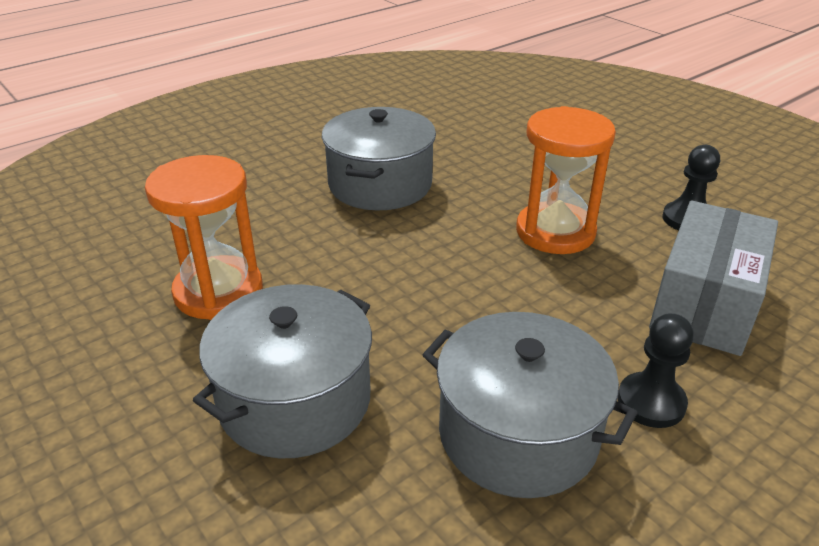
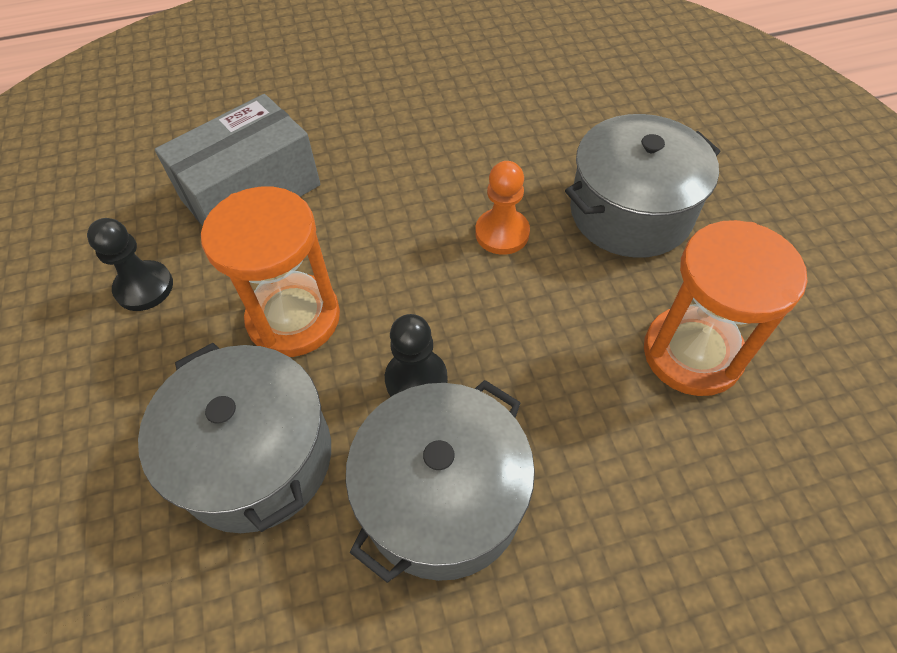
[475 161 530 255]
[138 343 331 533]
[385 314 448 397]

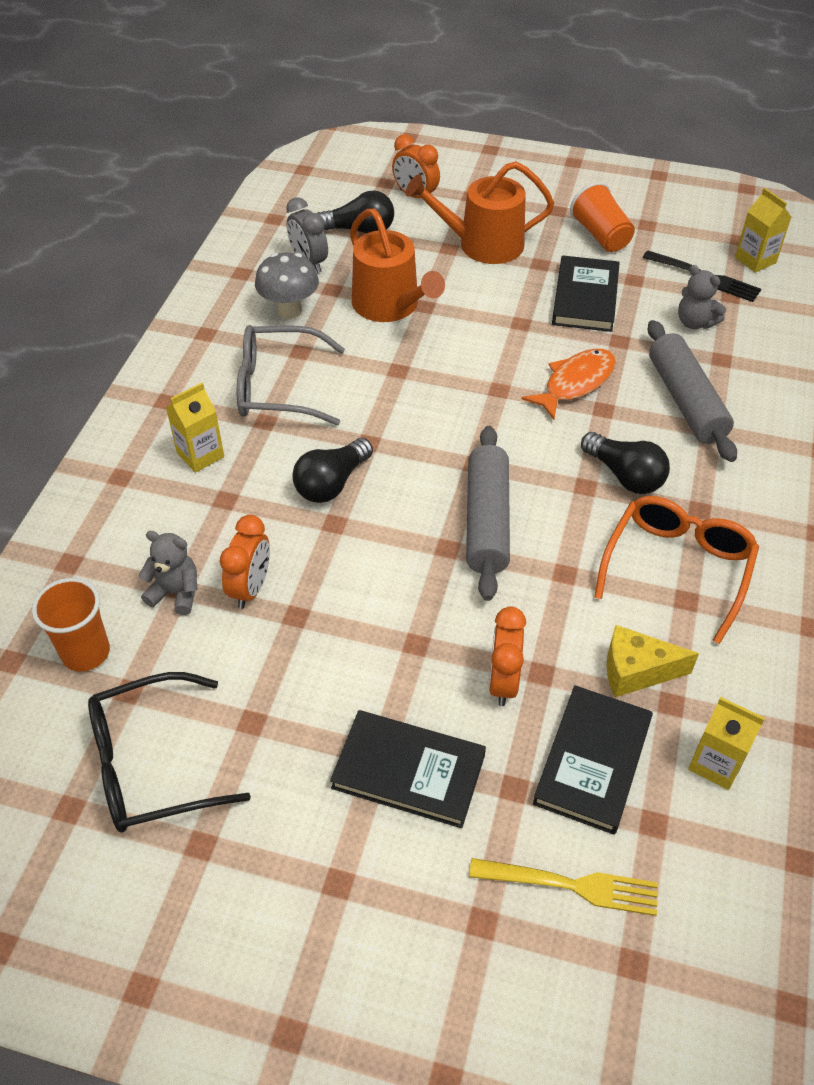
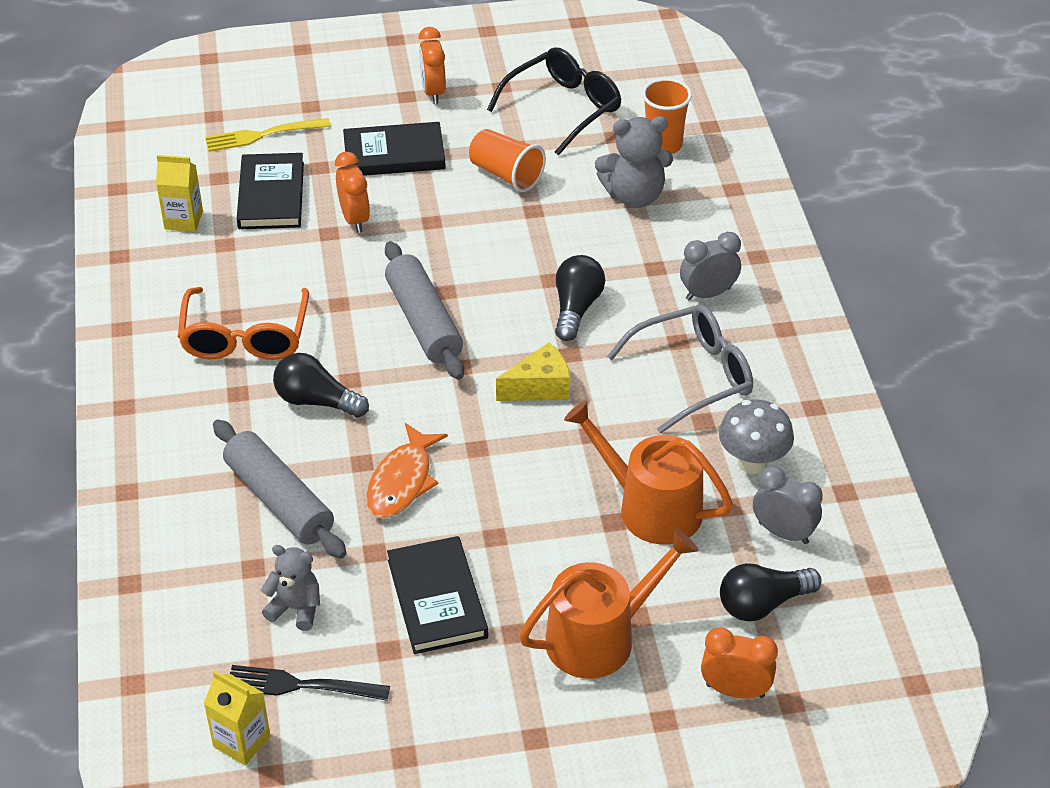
[419 27 446 104]
[469 129 546 192]
[496 343 570 401]
[680 232 741 301]
[595 116 673 208]

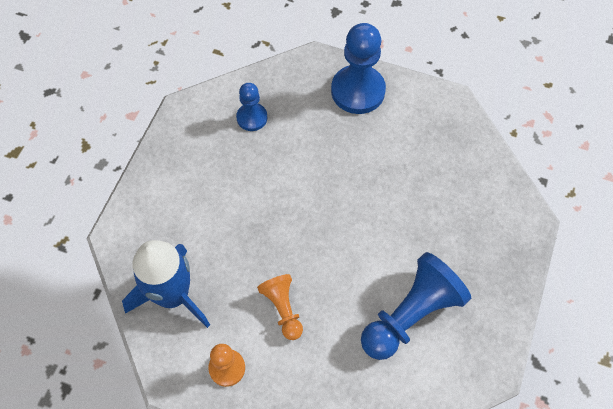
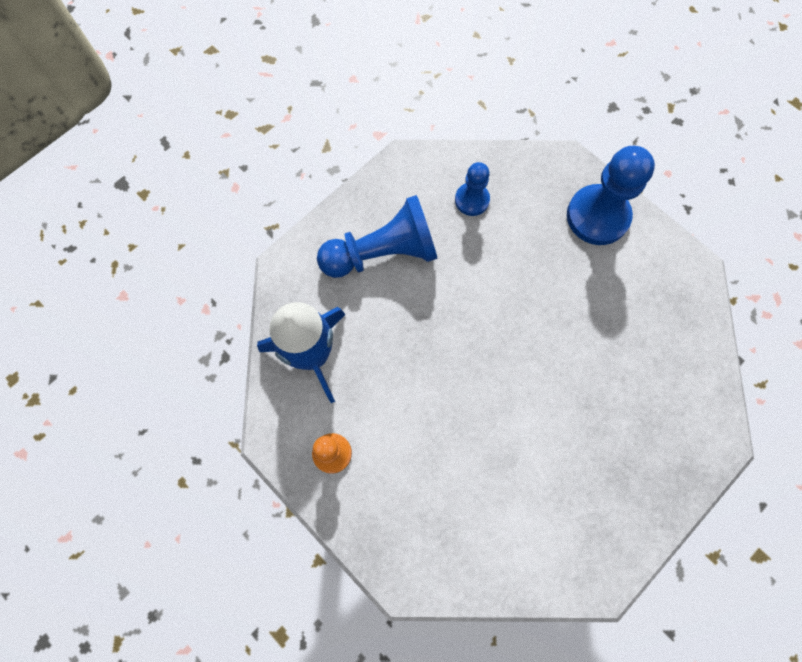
[257 274 303 340] (first image)
[317 195 438 278]

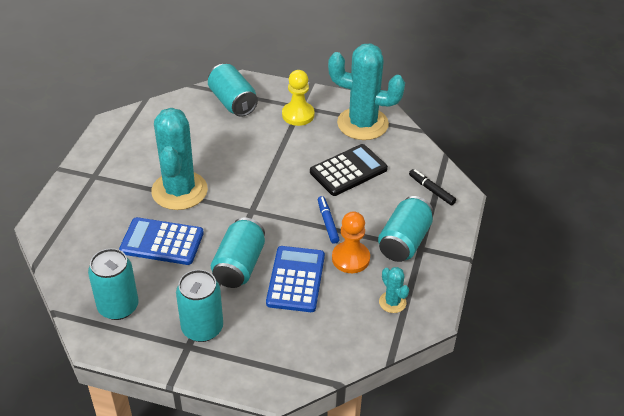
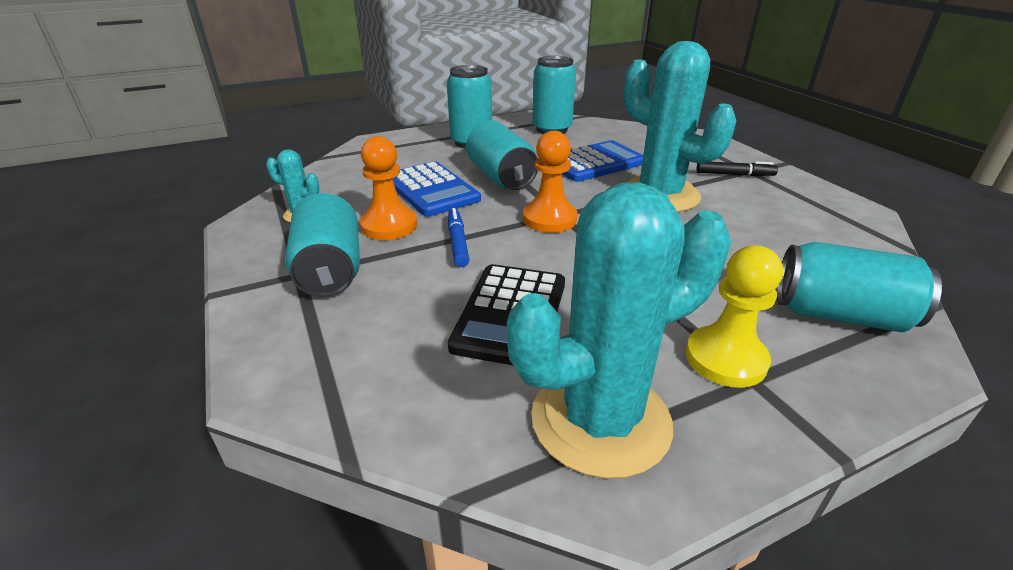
[523 131 577 233]
[697 161 778 176]
[448 208 469 267]

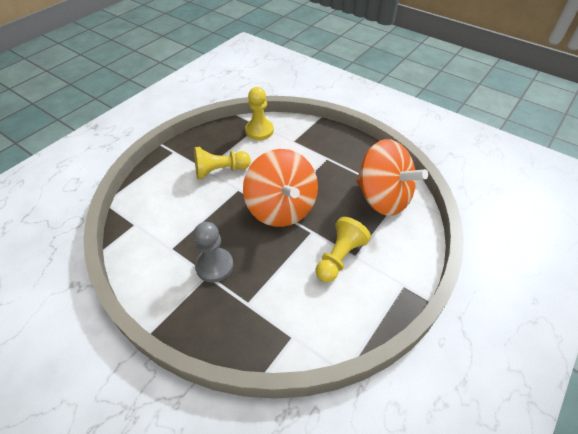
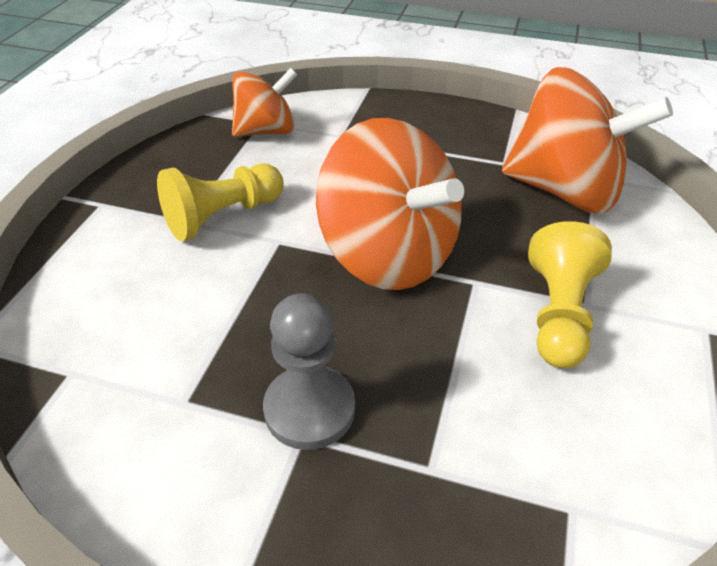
[232 68 298 137]

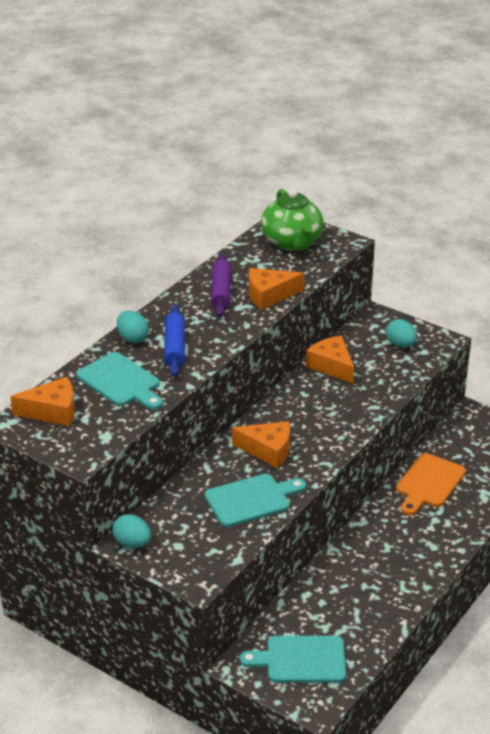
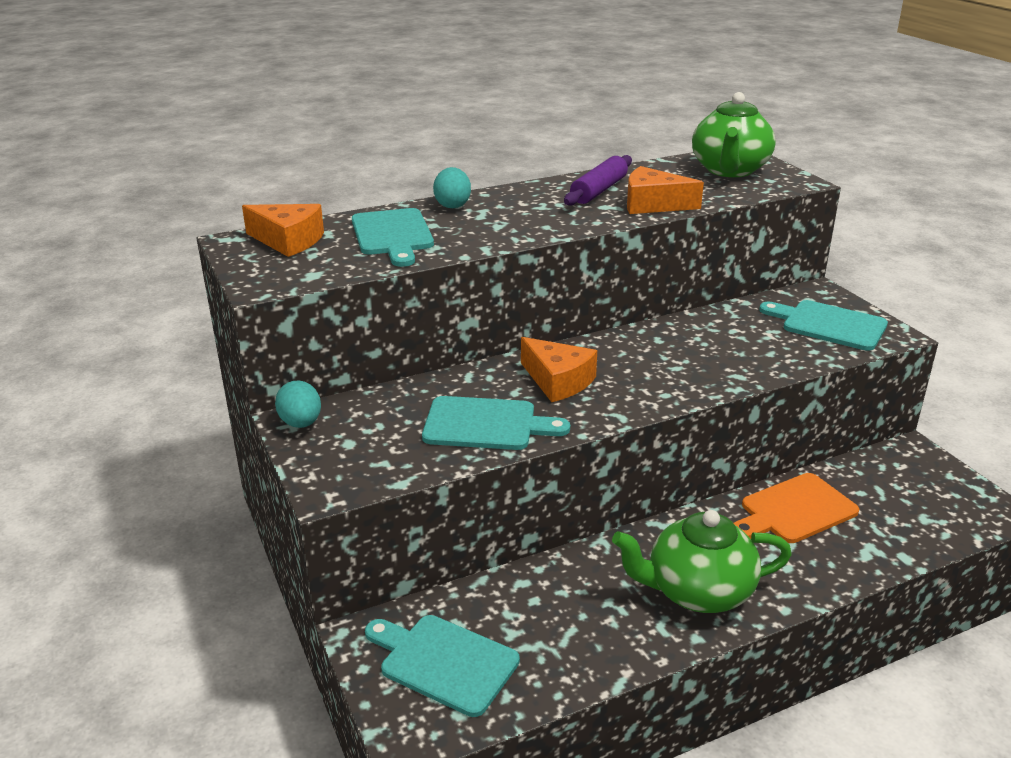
[164 305 185 377] (first image)
[306 336 354 383] (first image)
[612 510 792 613]
[759 300 888 351]

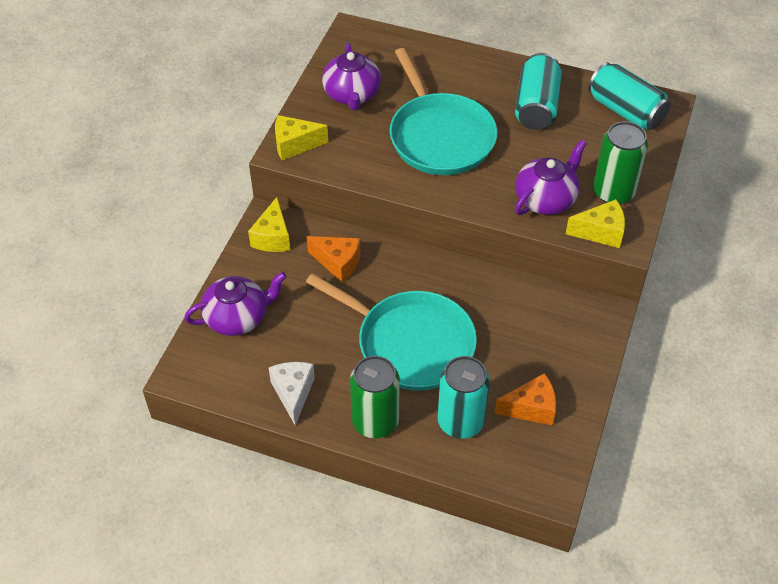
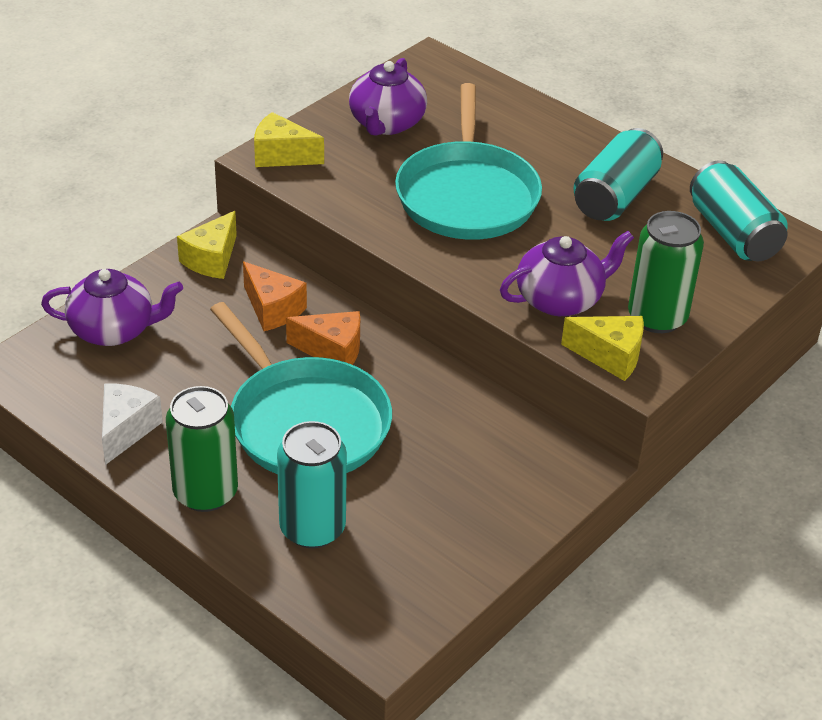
[286 311 360 365]

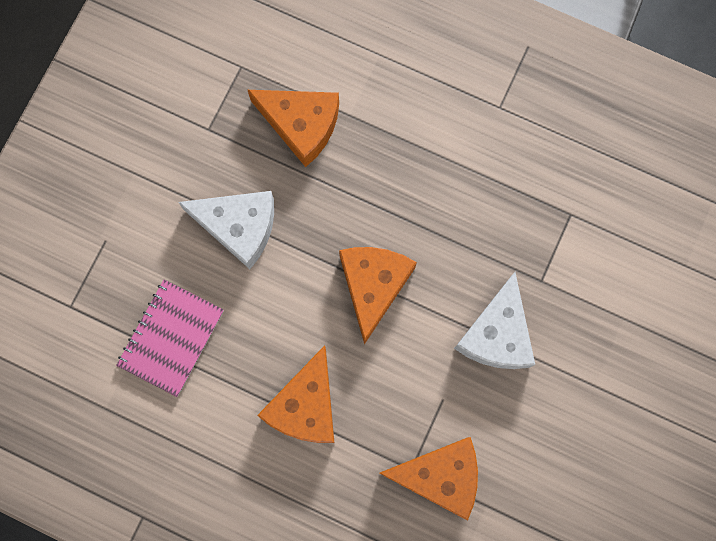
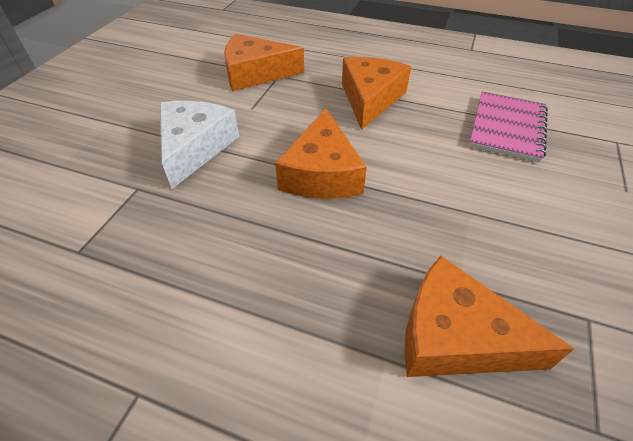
[178 191 274 269] (first image)

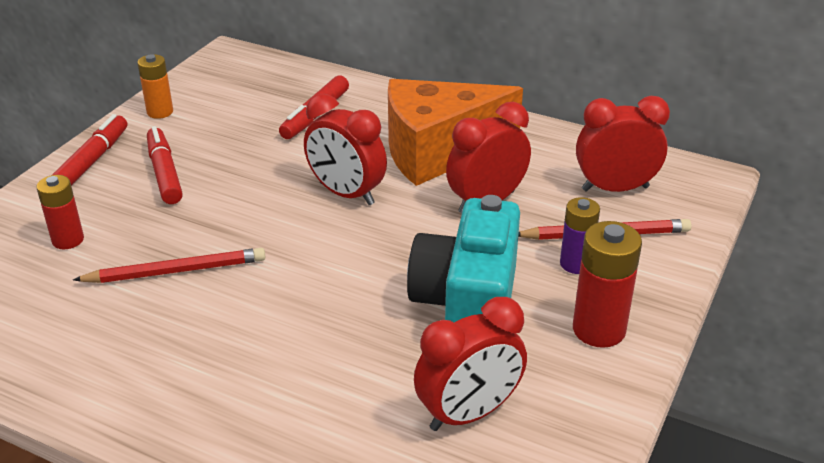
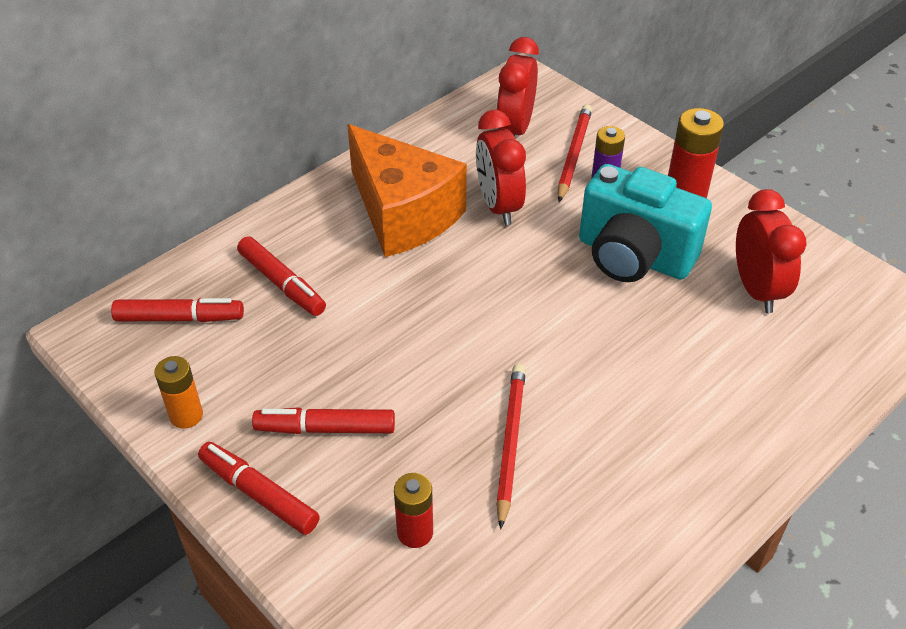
[304 94 387 205] (first image)
[111 298 244 322]
[347 124 467 257]

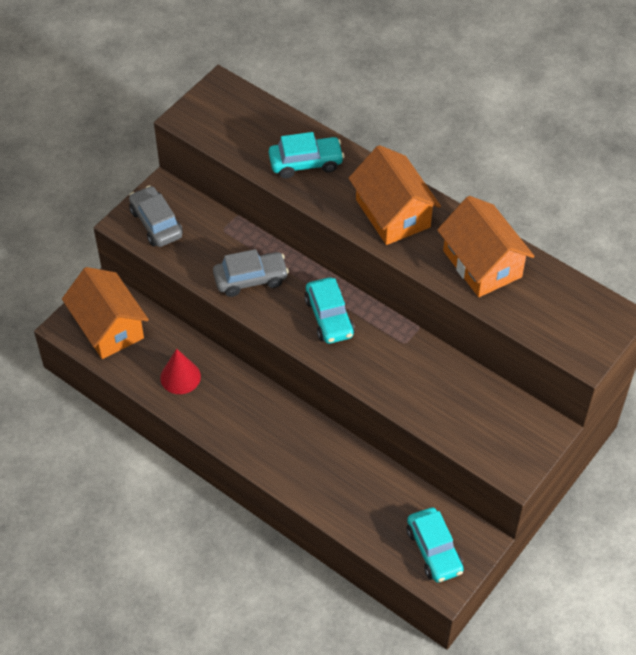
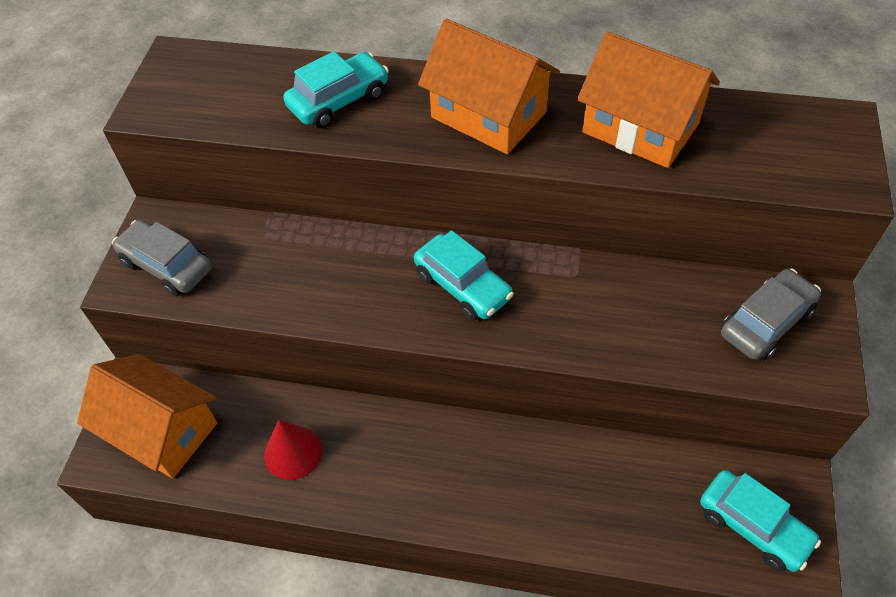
[721 269 821 361]

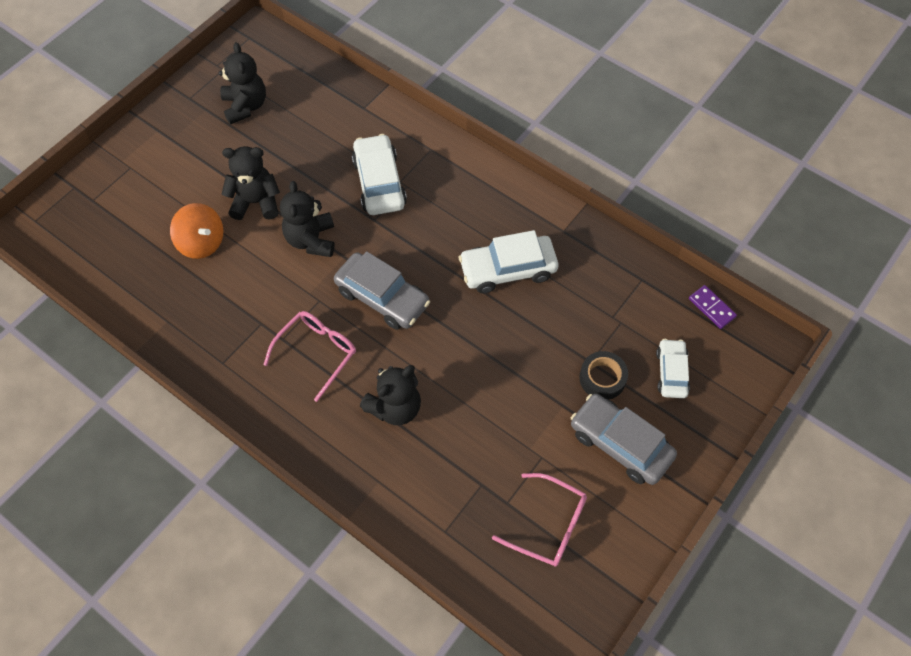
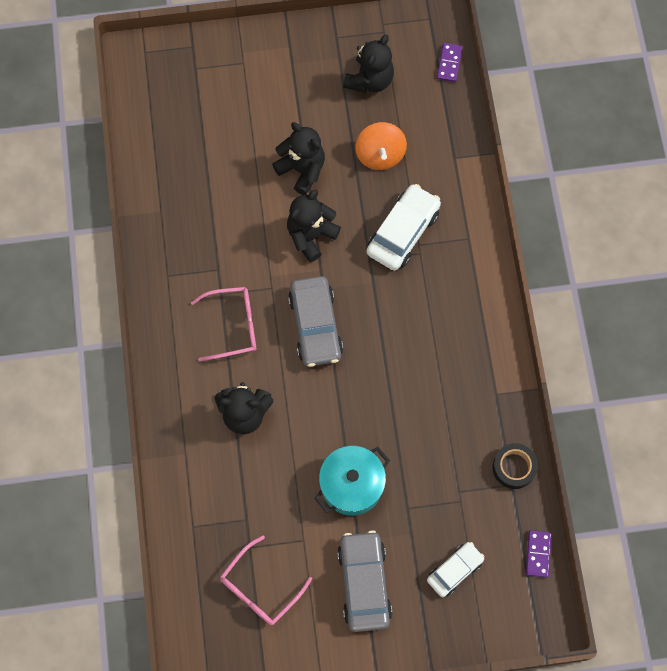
[459 230 558 293] (first image)
[314 446 390 515]
[437 43 463 82]
[355 122 407 170]
[493 443 538 489]
[220 535 312 625]

